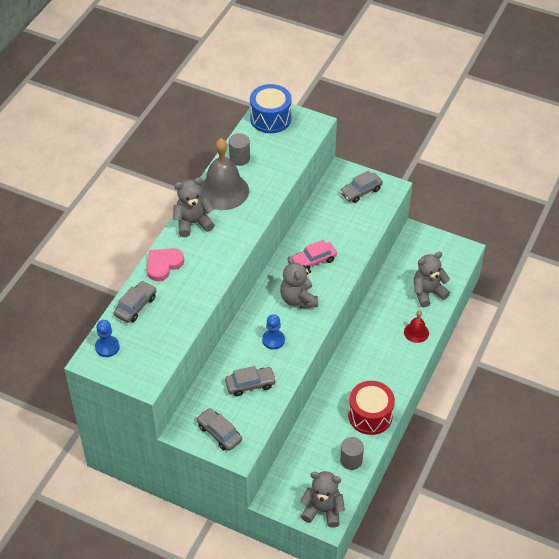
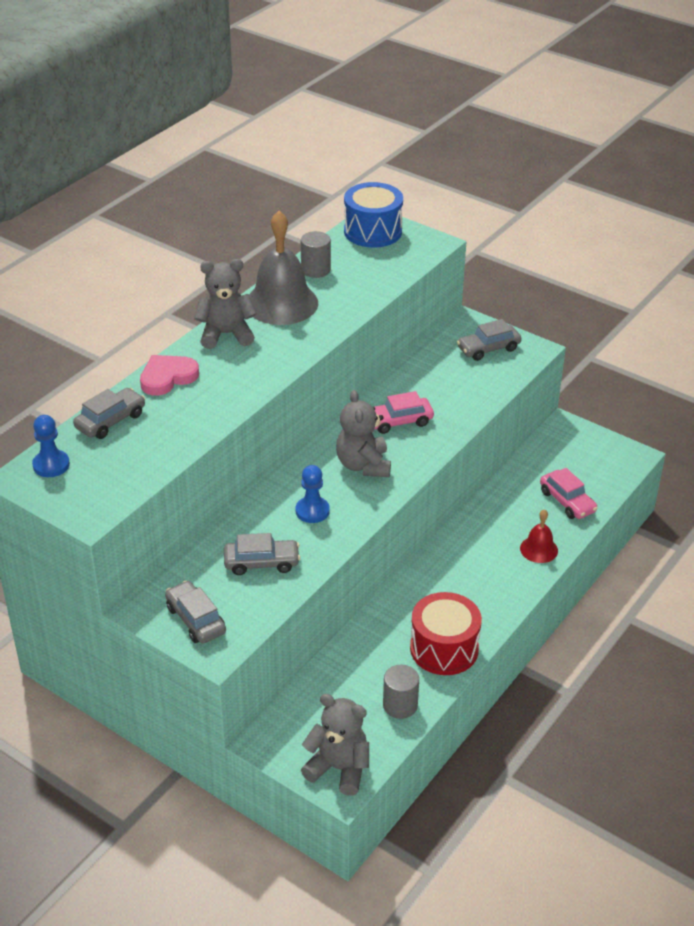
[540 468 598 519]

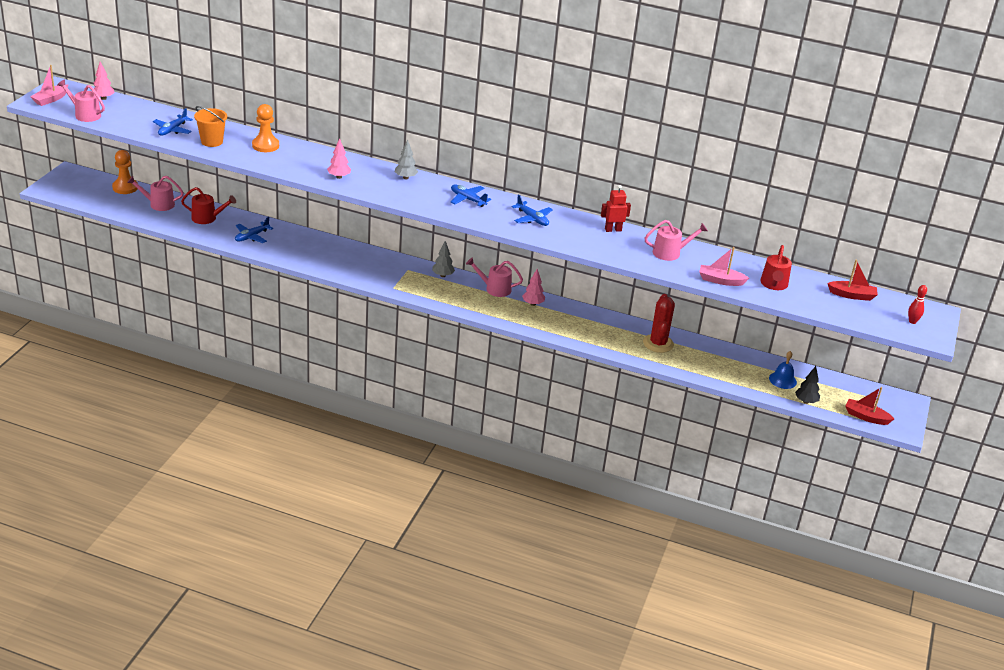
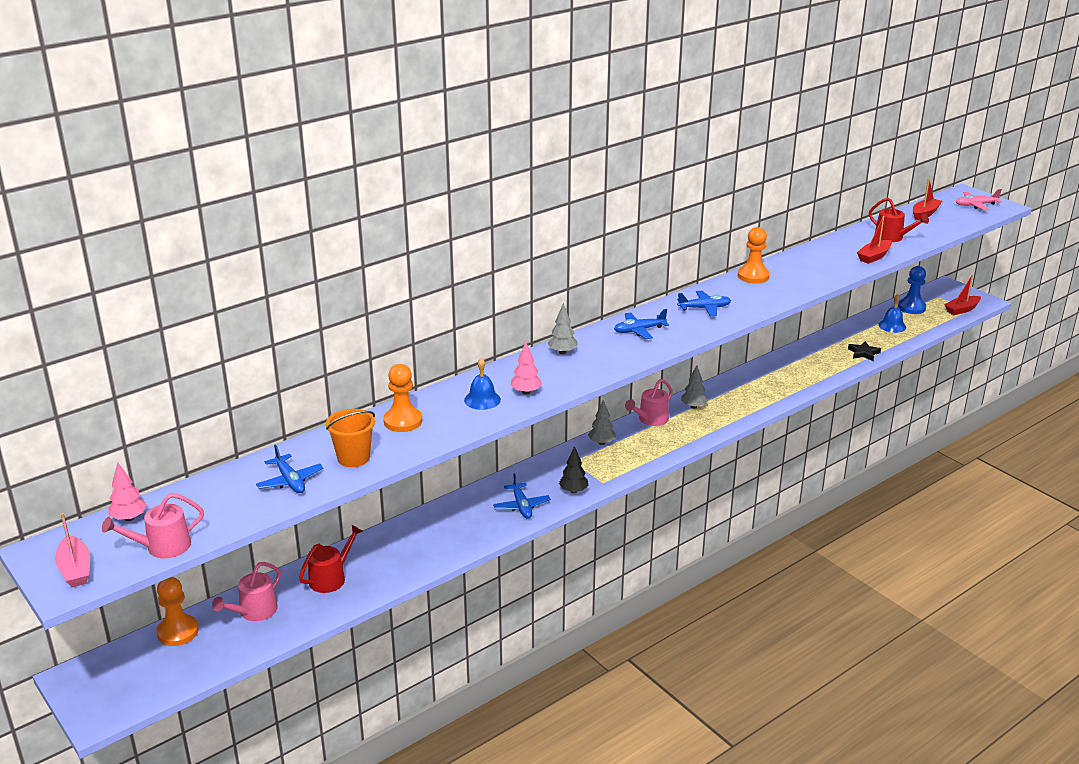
[643 294 675 353] (first image)
[645 220 708 261] (first image)
[464 358 501 410]
[848 341 881 361]
[898 266 926 314]
[493 473 551 519]
[559 446 588 493]
[738 227 770 283]
[956 189 1002 210]
[681 365 708 409]
[857 216 892 264]

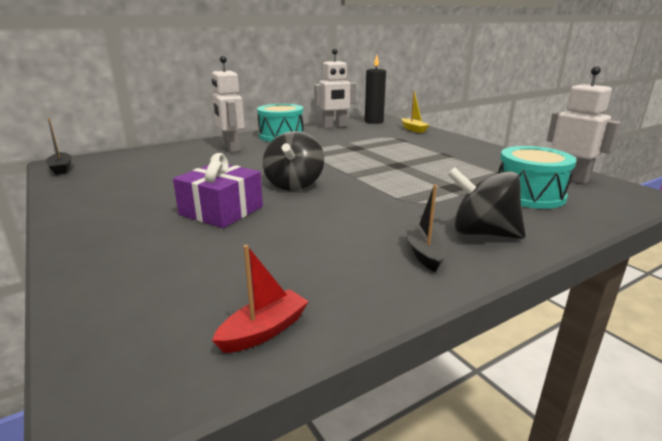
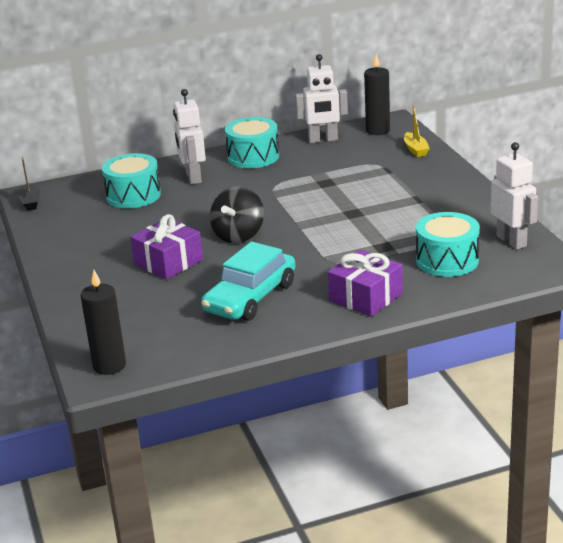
[212 245 309 353] (first image)
[406 185 447 272] (first image)
[81 270 126 375]
[102 153 161 208]
[201 242 296 321]
[328 250 403 317]

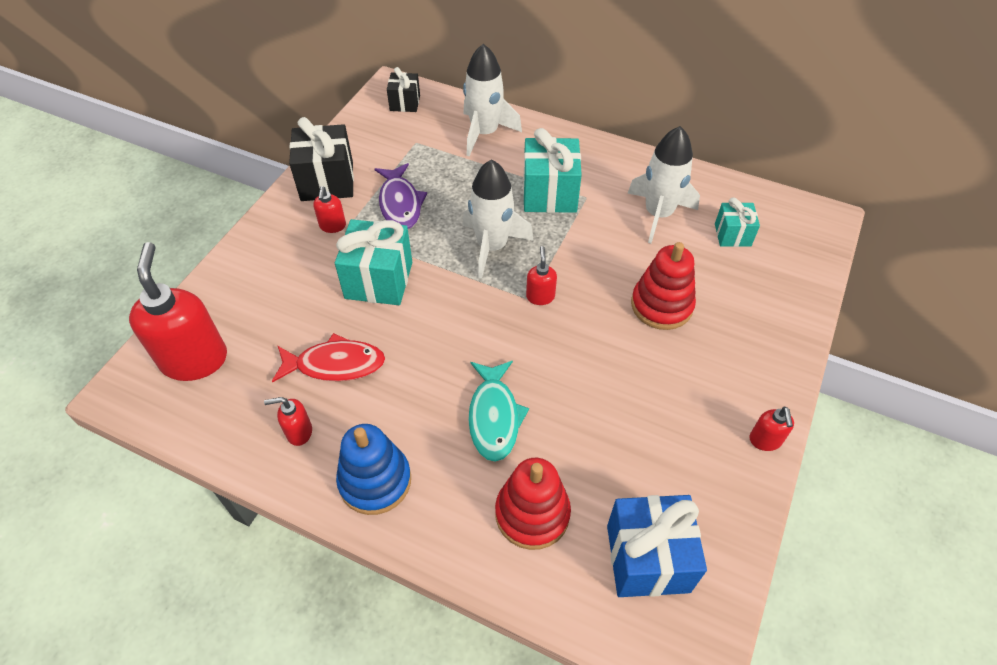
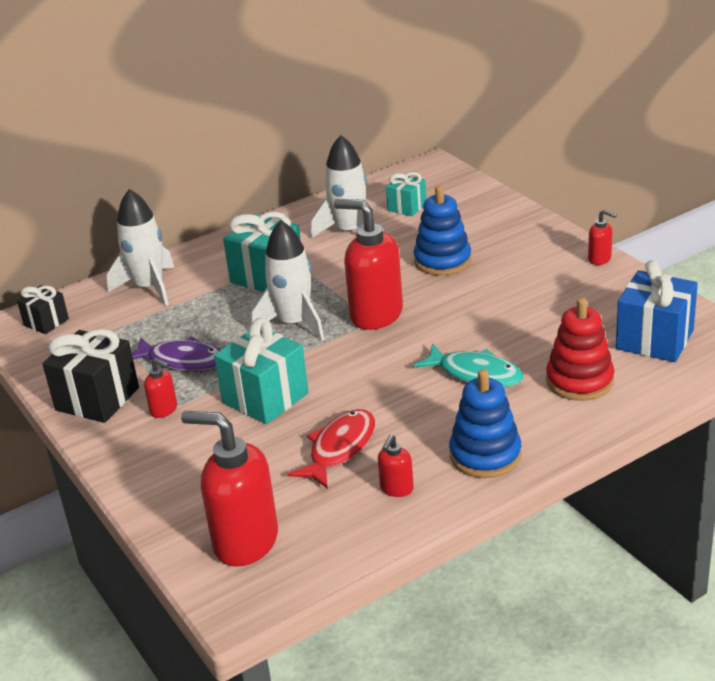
[414 186 471 275]
[334 199 403 330]

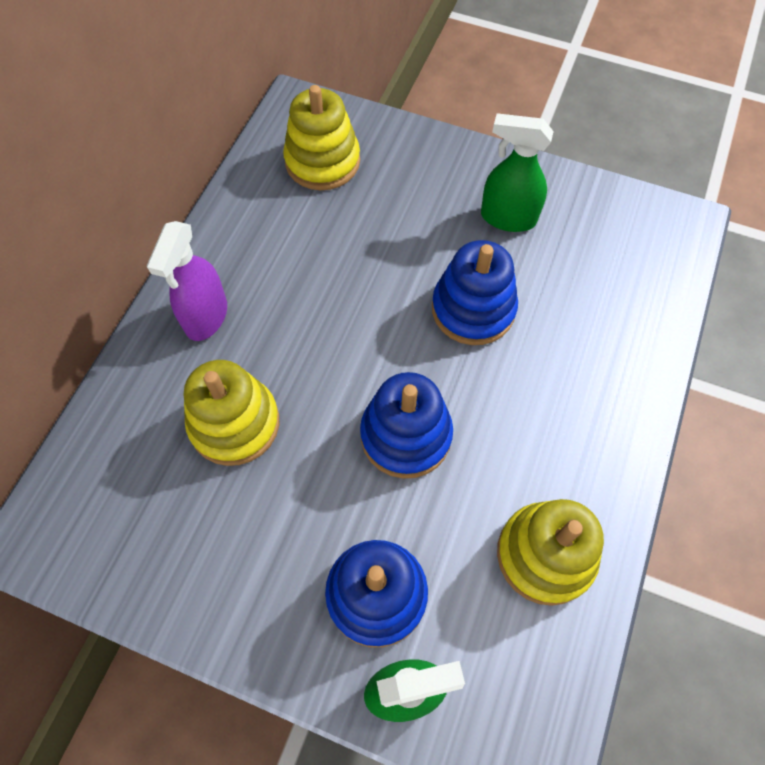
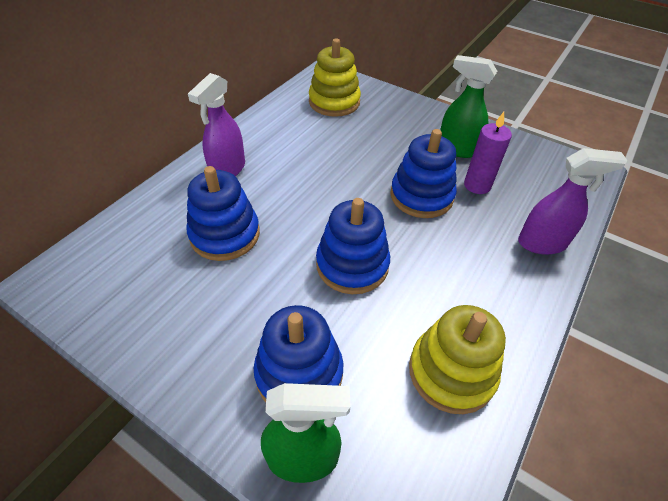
[464 112 512 194]
[518 148 628 255]
[186 166 260 261]

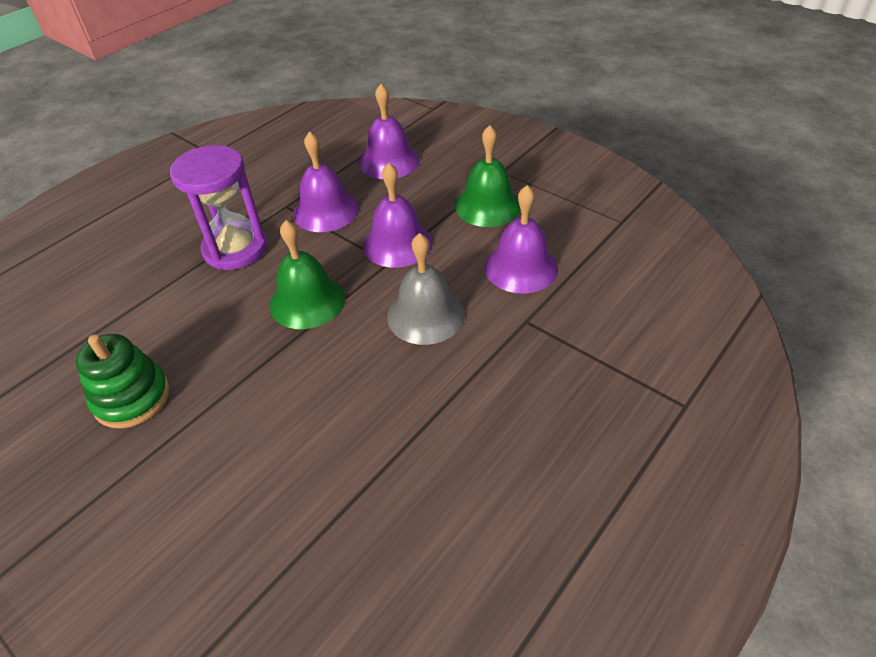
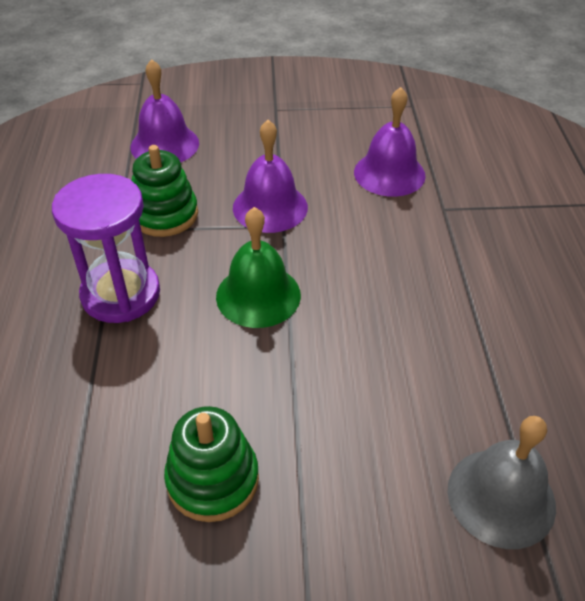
[455 125 521 227] (first image)
[447 416 556 549]
[132 145 198 237]

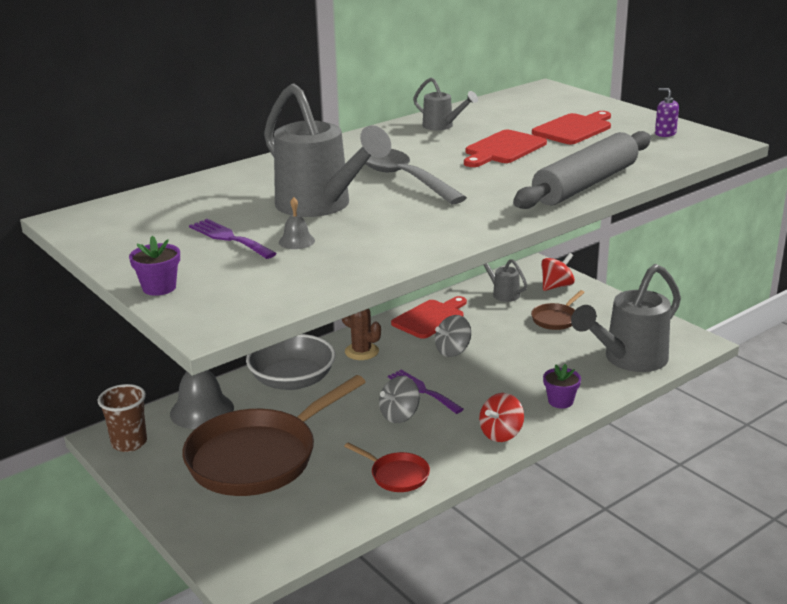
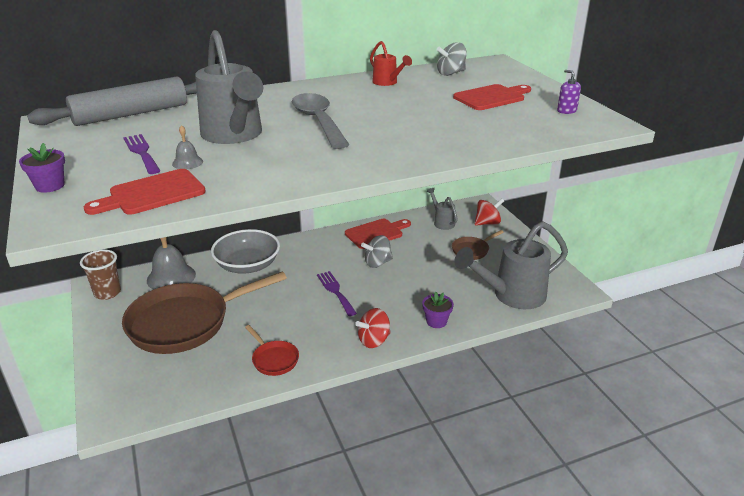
[342 309 381 360] (first image)
[436 42 466 76]
[83 169 206 215]
[27 76 197 126]
[370 41 412 86]

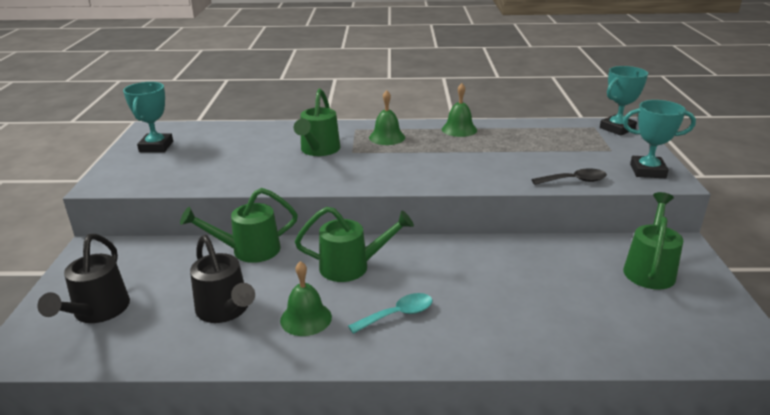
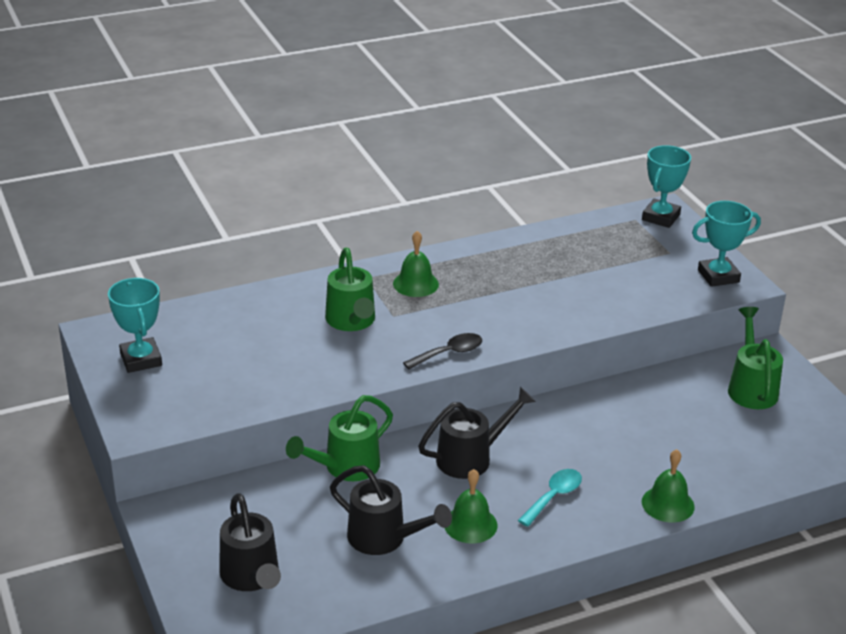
[642 449 695 522]
[403 333 482 369]
[418 387 536 479]

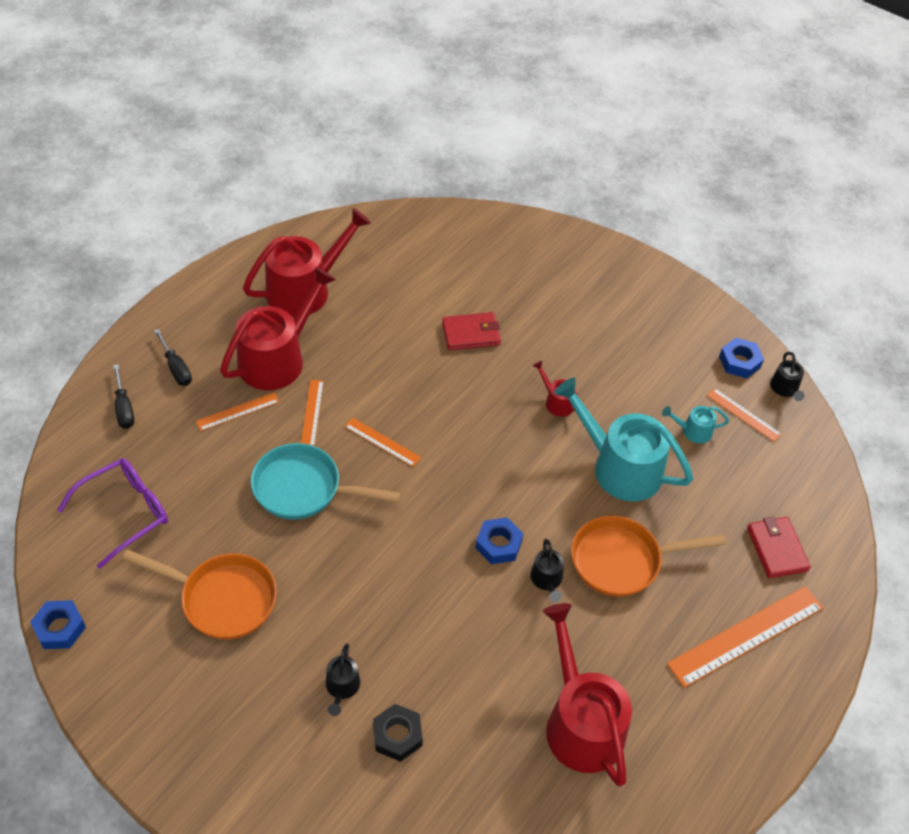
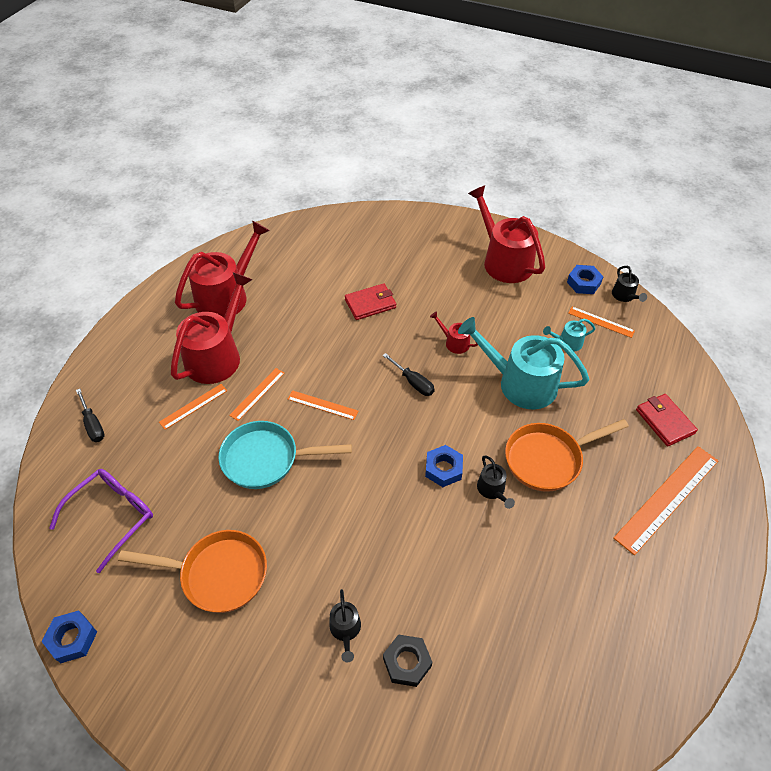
[383 353 435 396]
[468 185 545 283]
[229 368 284 421]

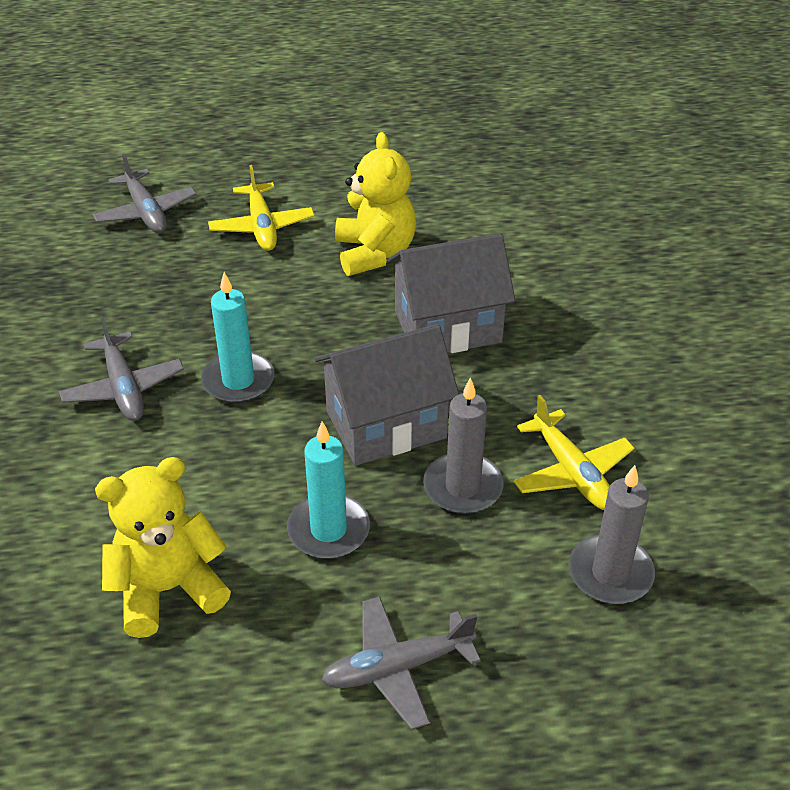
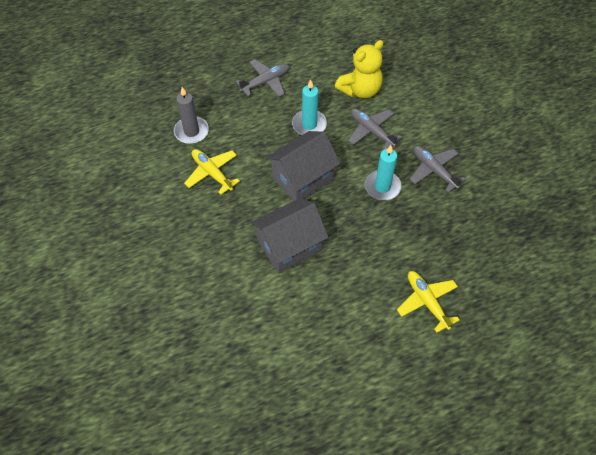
[335 132 416 276] (first image)
[423 377 504 514] (first image)
[348 108 402 149]

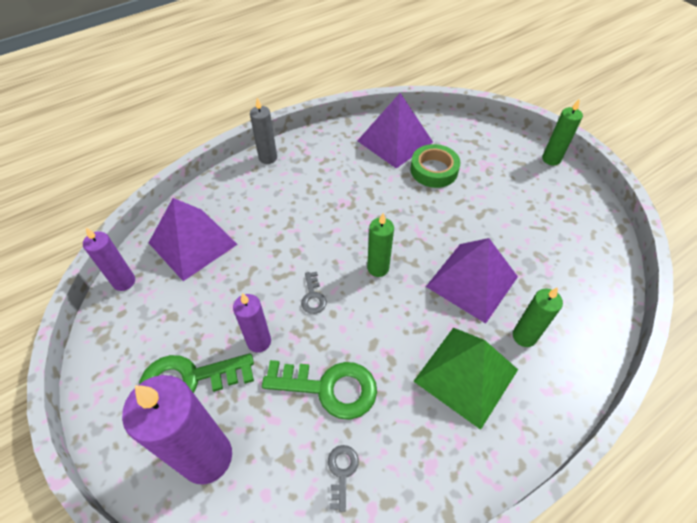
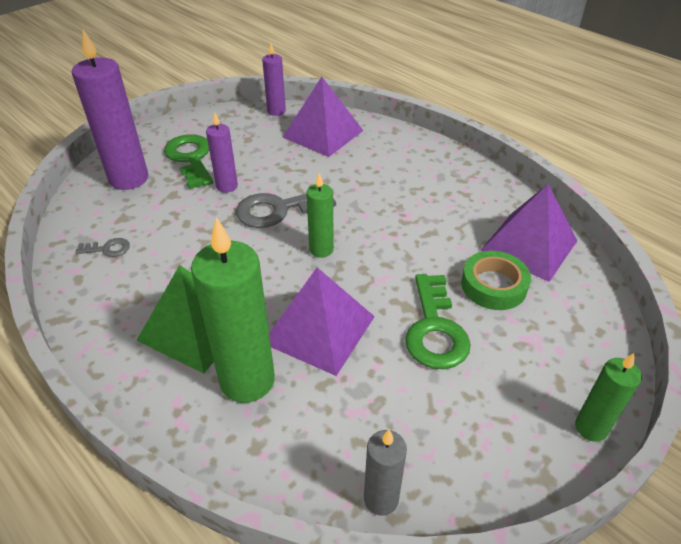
[364 430 407 516]
[405 274 471 369]
[236 193 336 228]
[191 217 275 403]

